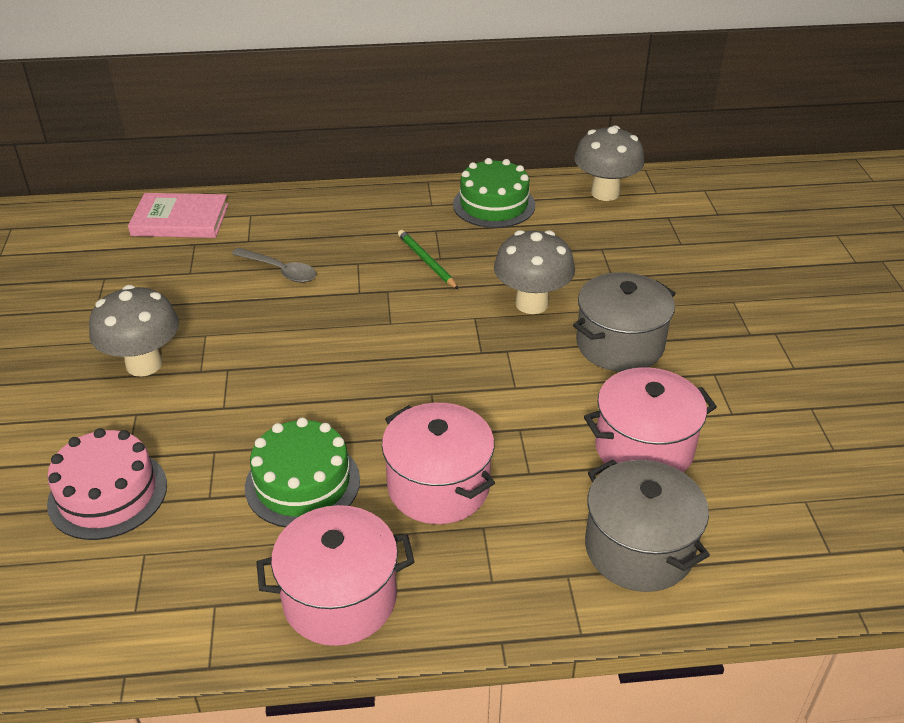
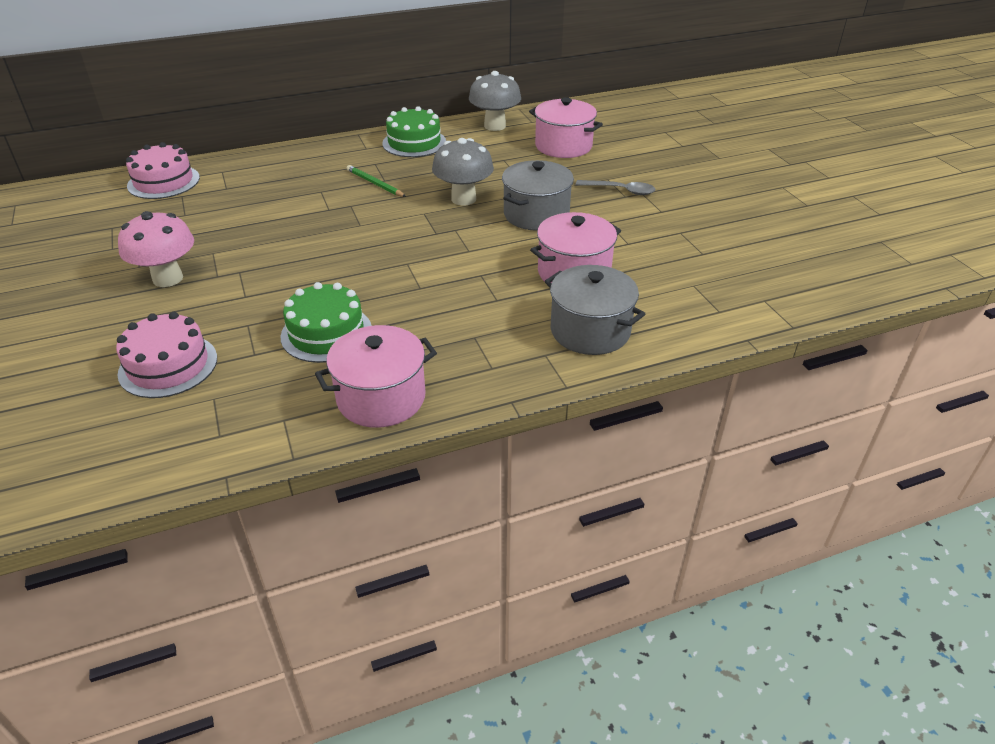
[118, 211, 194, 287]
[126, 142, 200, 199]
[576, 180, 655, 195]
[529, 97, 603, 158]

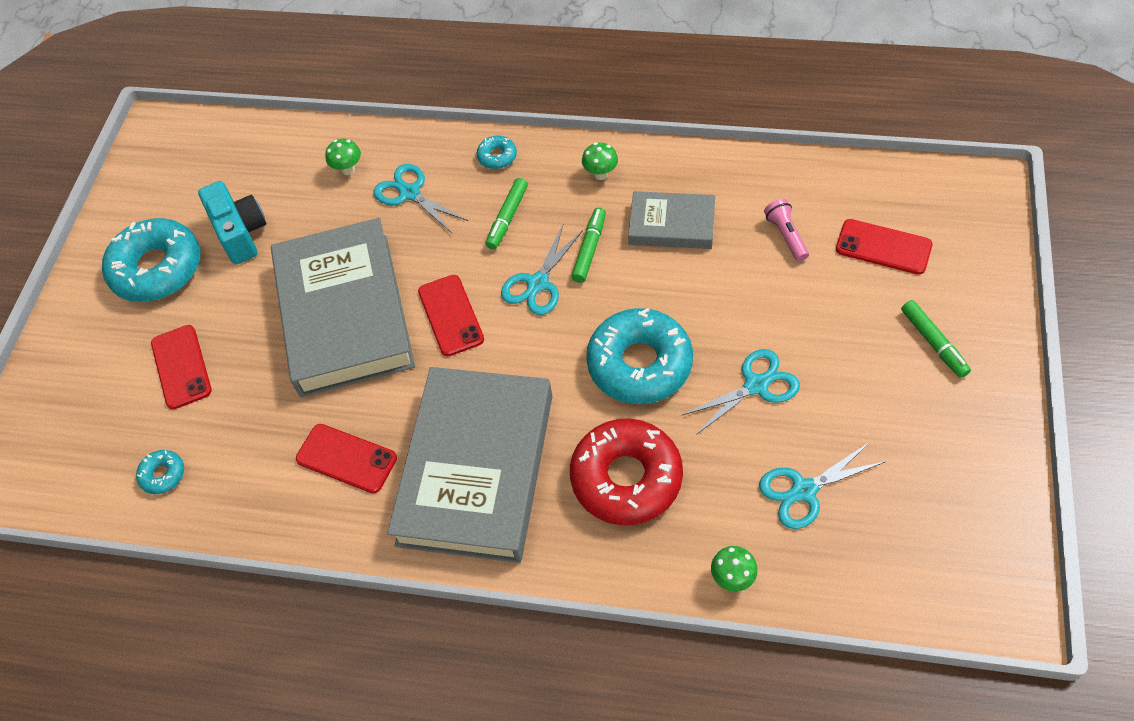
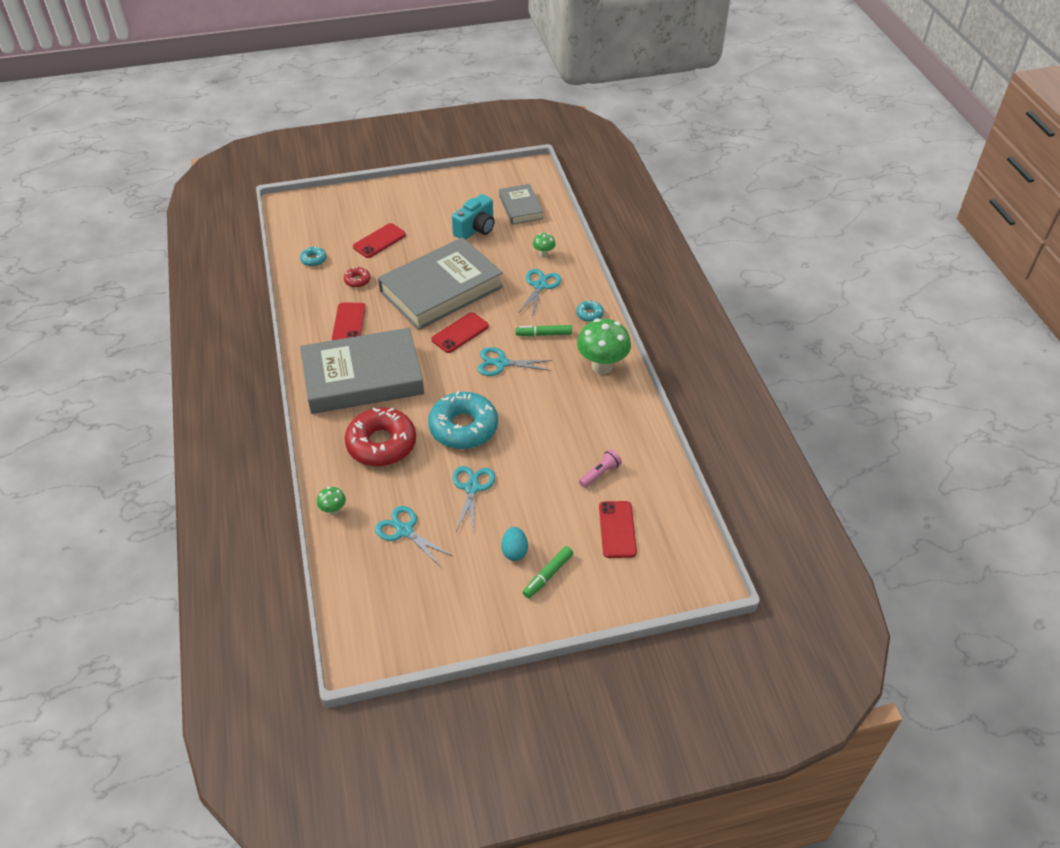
[102, 218, 200, 302] (first image)
[571, 207, 606, 283] (first image)
[577, 318, 631, 374]
[499, 184, 543, 225]
[452, 466, 495, 532]
[344, 267, 371, 287]
[501, 527, 528, 561]

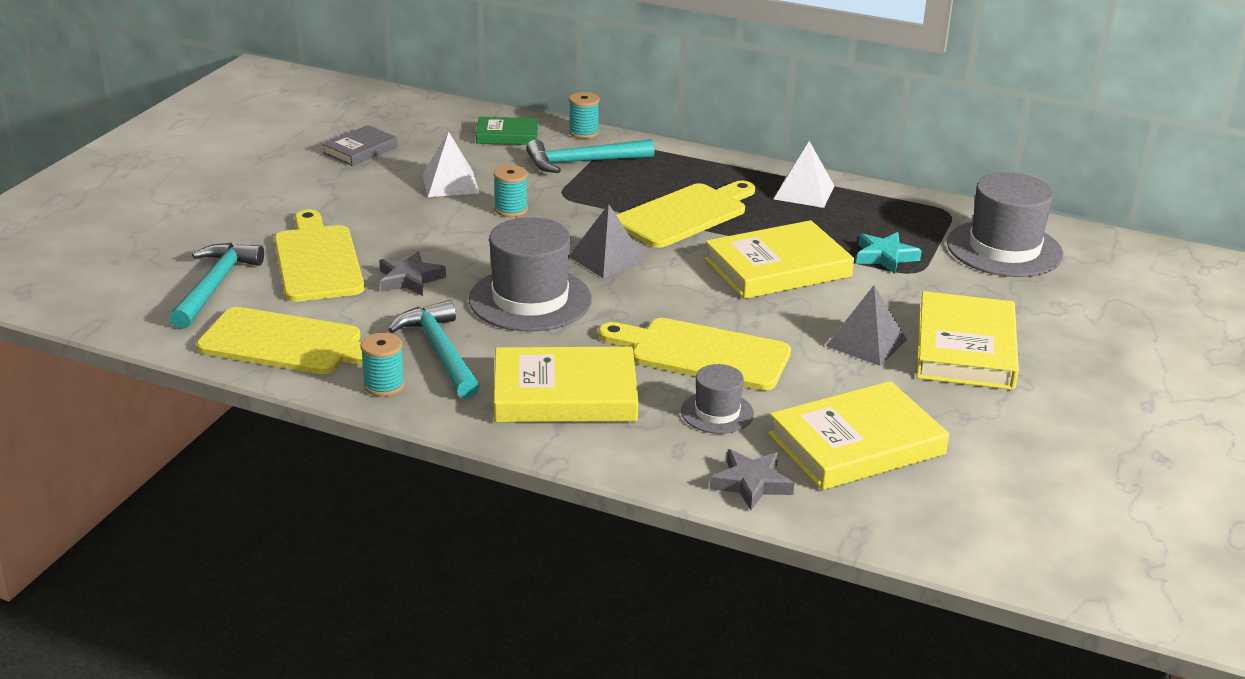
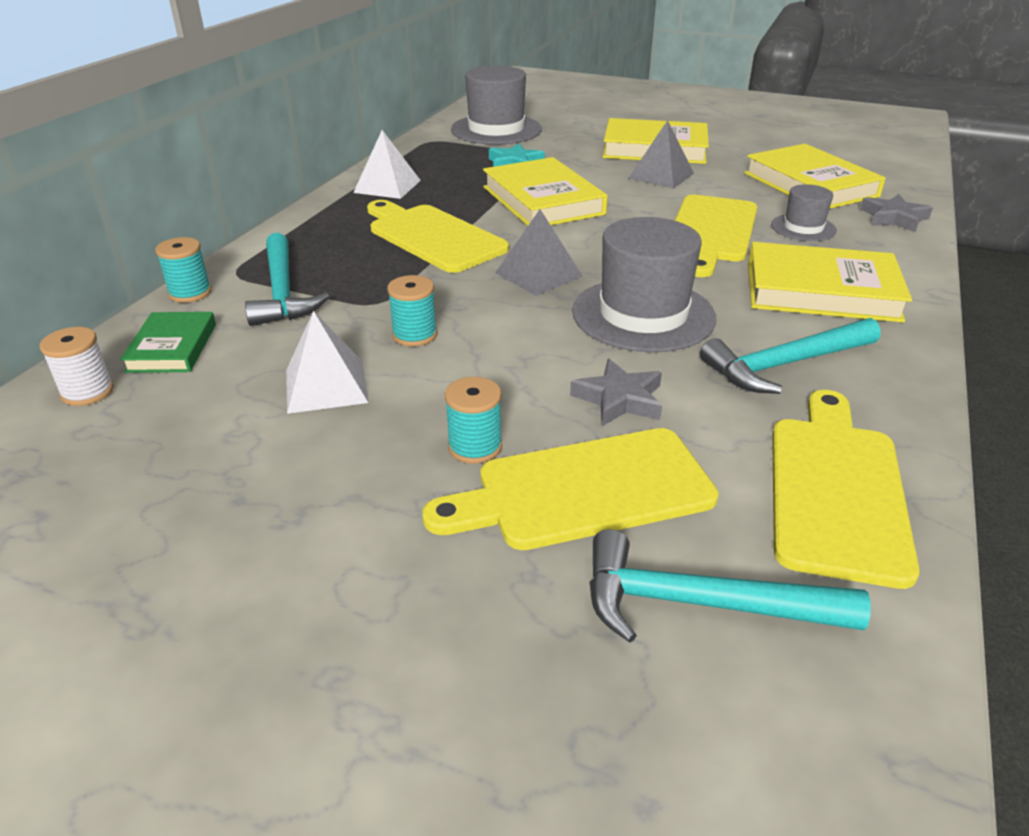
[322, 125, 398, 166] (first image)
[445, 377, 502, 464]
[748, 242, 912, 322]
[40, 327, 114, 406]

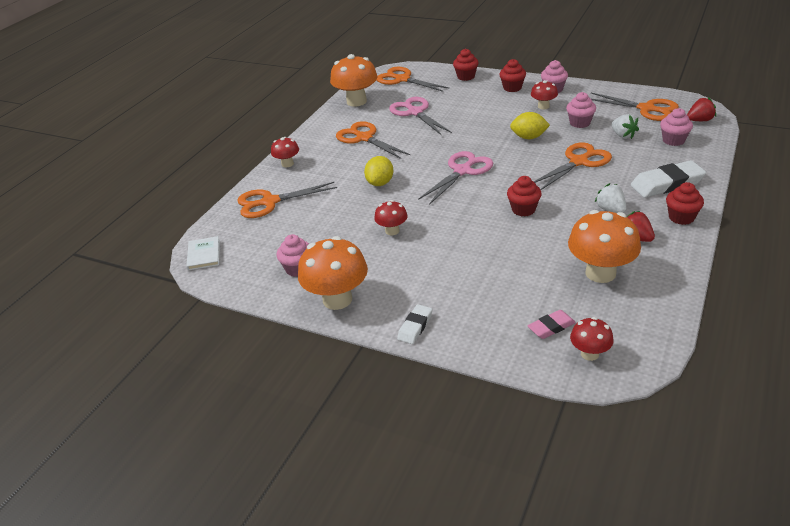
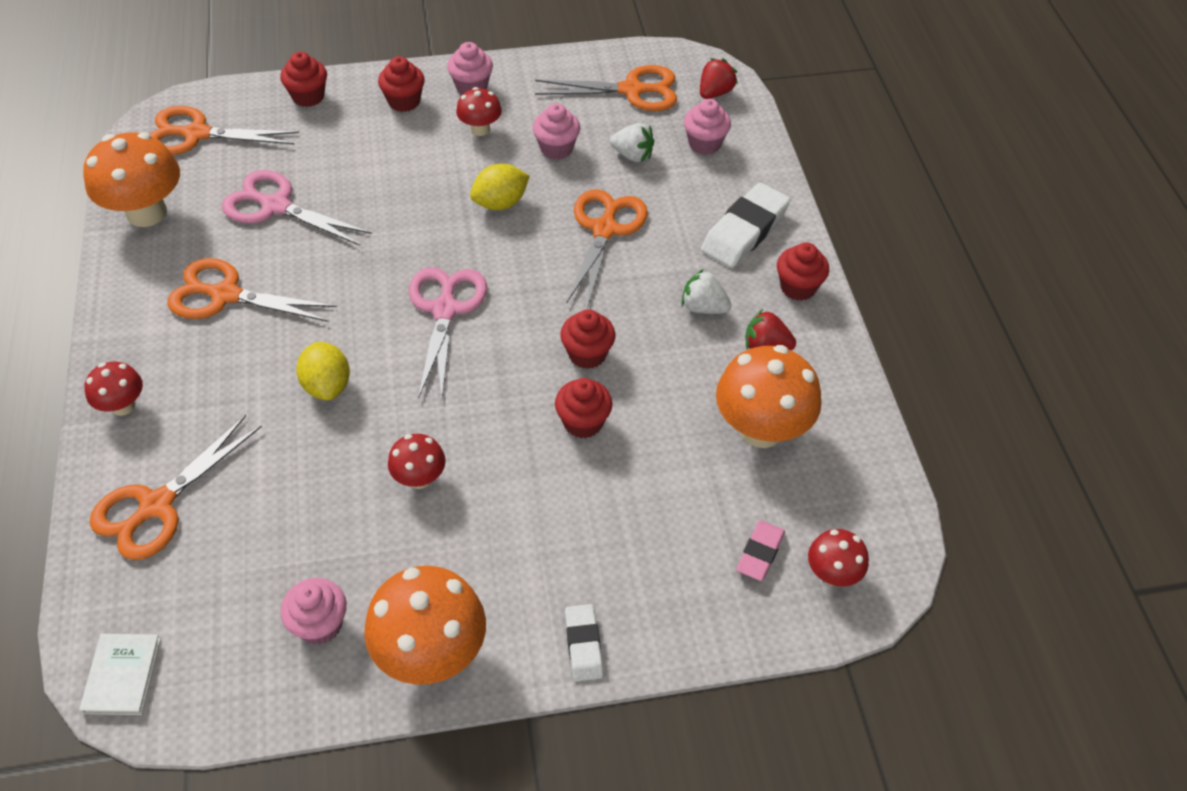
[79, 634, 161, 715]
[555, 378, 613, 438]

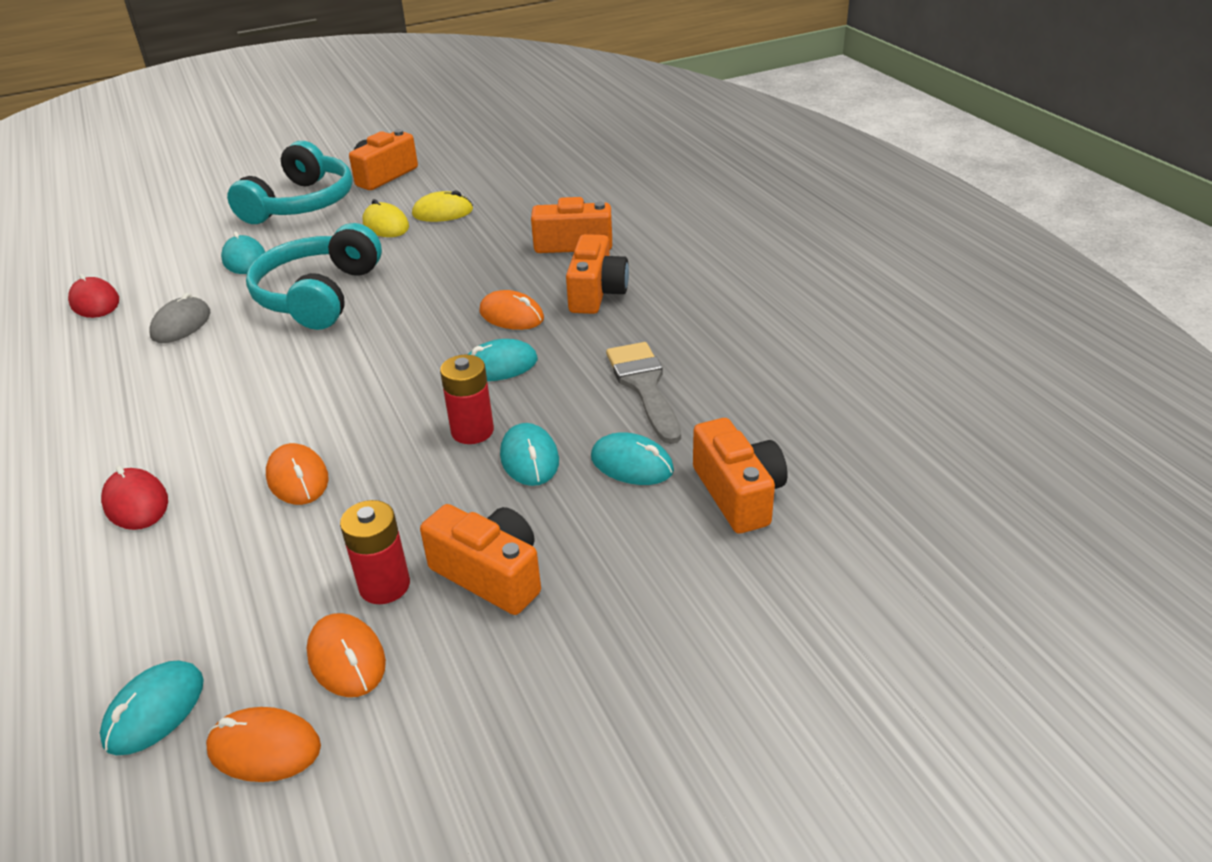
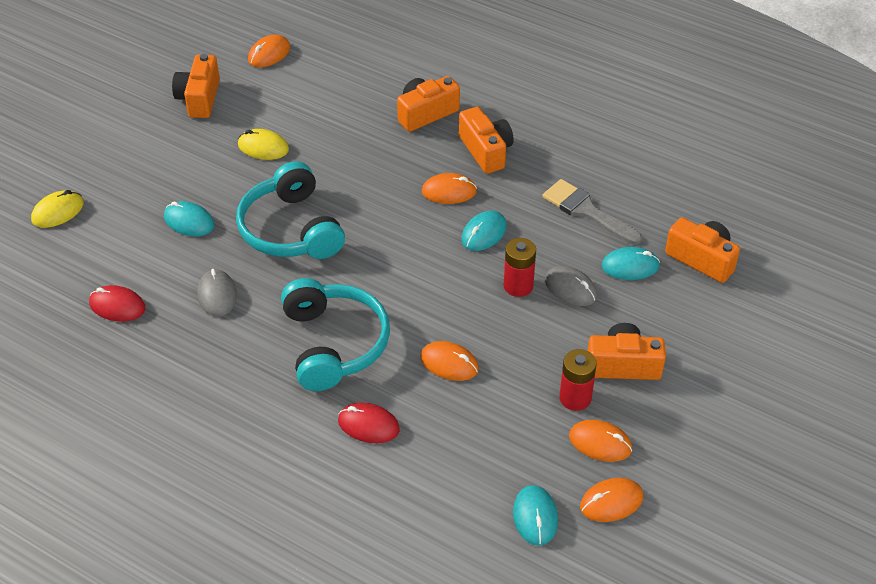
[281, 278, 390, 391]
[31, 190, 84, 228]
[545, 266, 597, 306]
[248, 35, 290, 67]

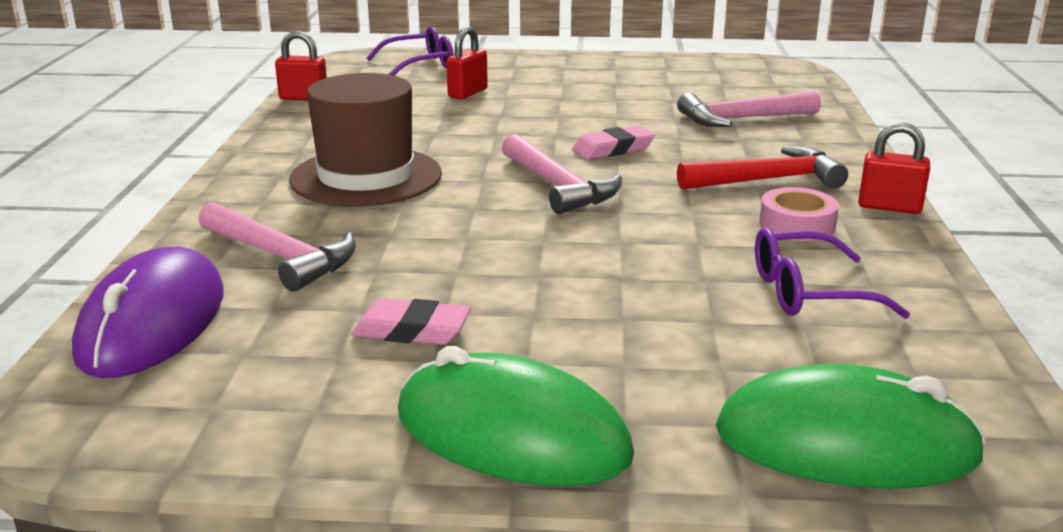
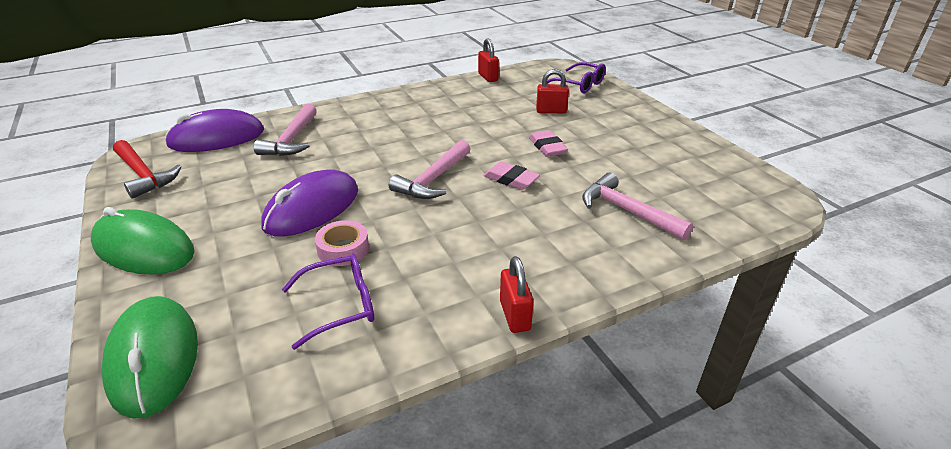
[289, 73, 442, 207] (first image)
[529, 130, 568, 157]
[91, 207, 195, 274]
[113, 140, 181, 199]
[282, 254, 374, 350]
[315, 220, 369, 266]
[261, 170, 358, 237]

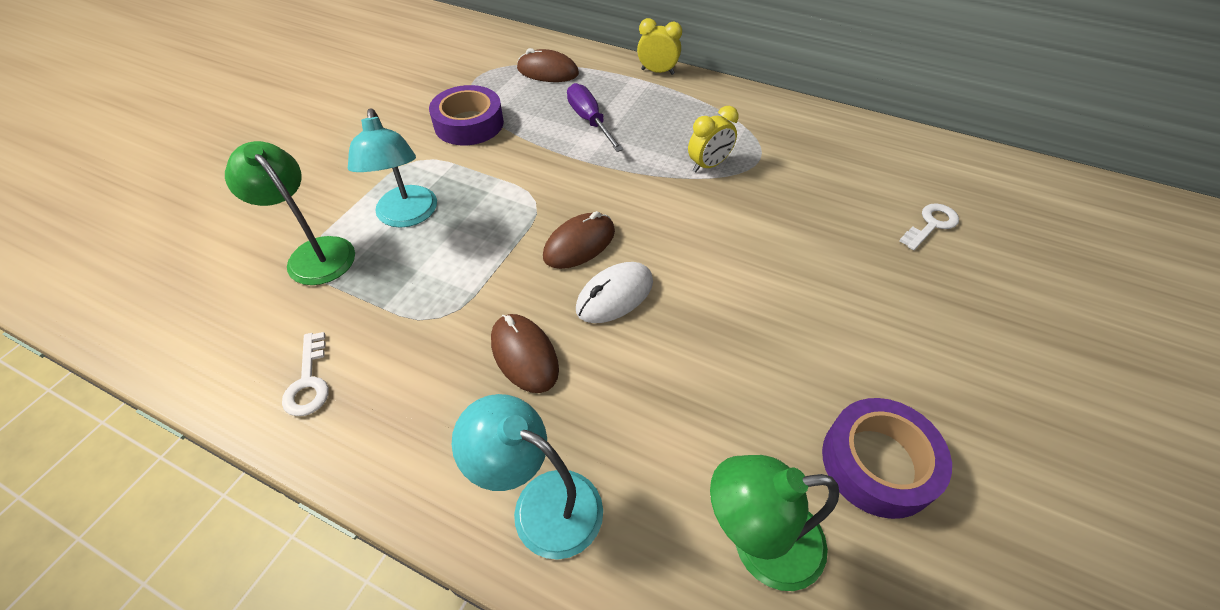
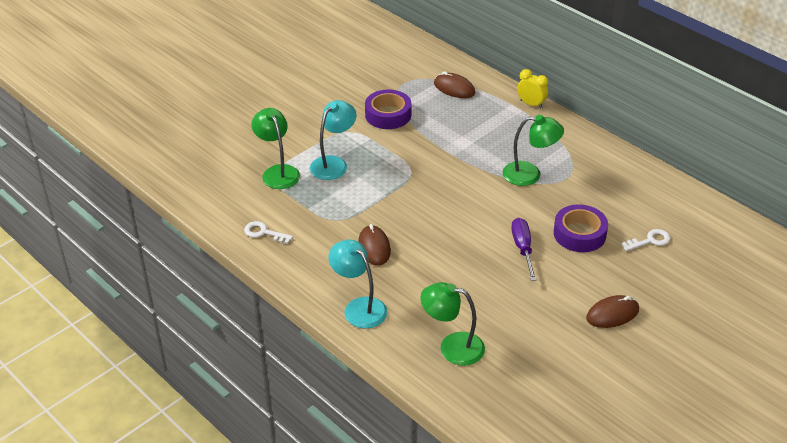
[244, 221, 293, 244]
[310, 100, 356, 180]
[586, 295, 639, 328]
[511, 218, 537, 281]
[576, 262, 653, 323] (first image)
[503, 115, 564, 186]
[554, 204, 608, 252]

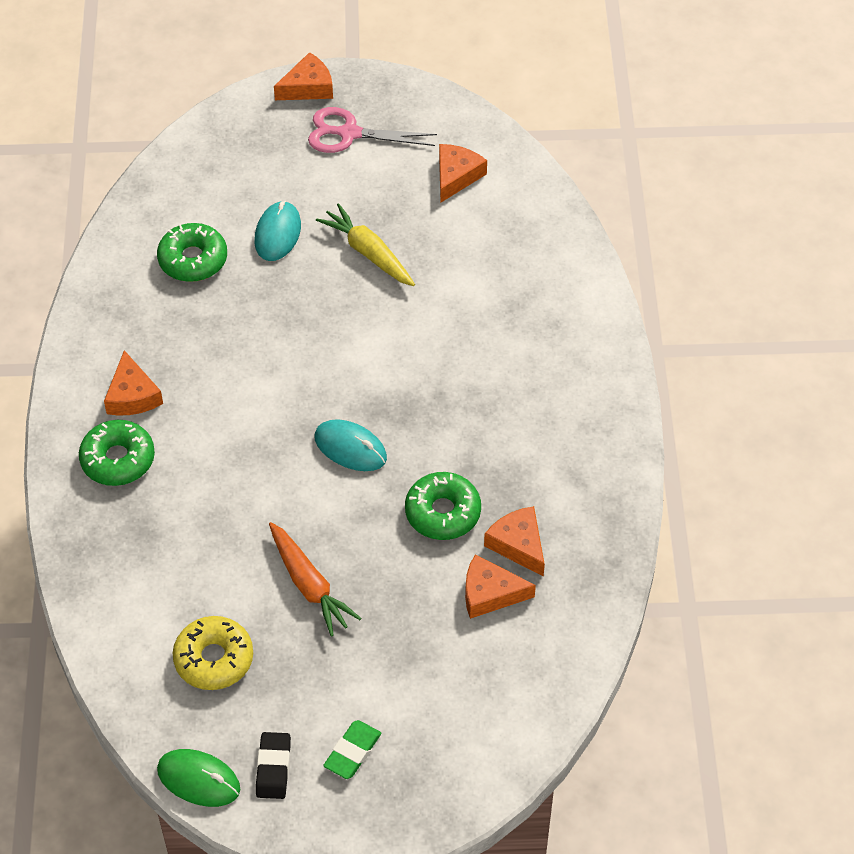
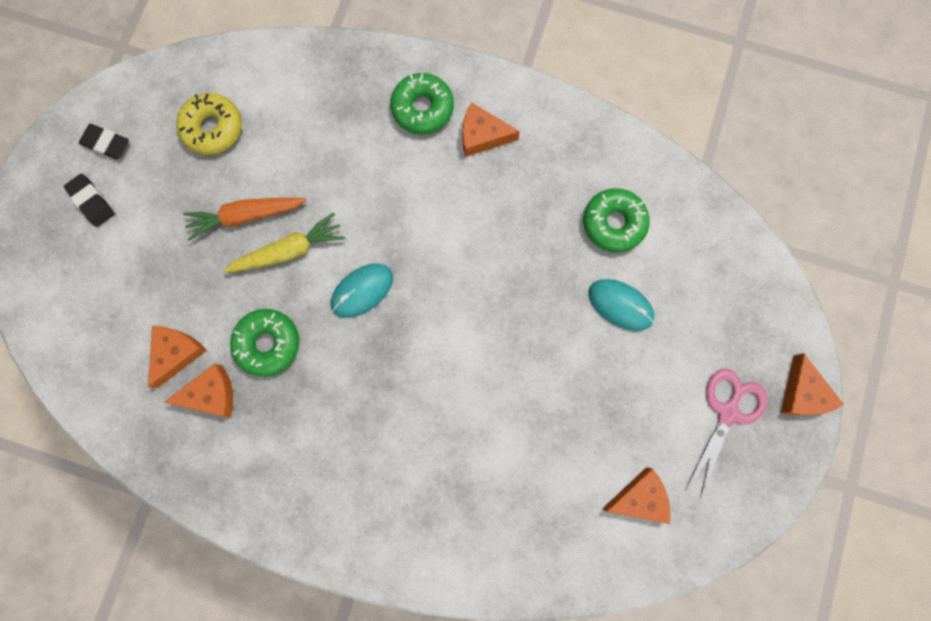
[157, 749, 240, 807] (first image)
[223, 213, 345, 273]
[64, 174, 115, 227]
[602, 467, 670, 524]

